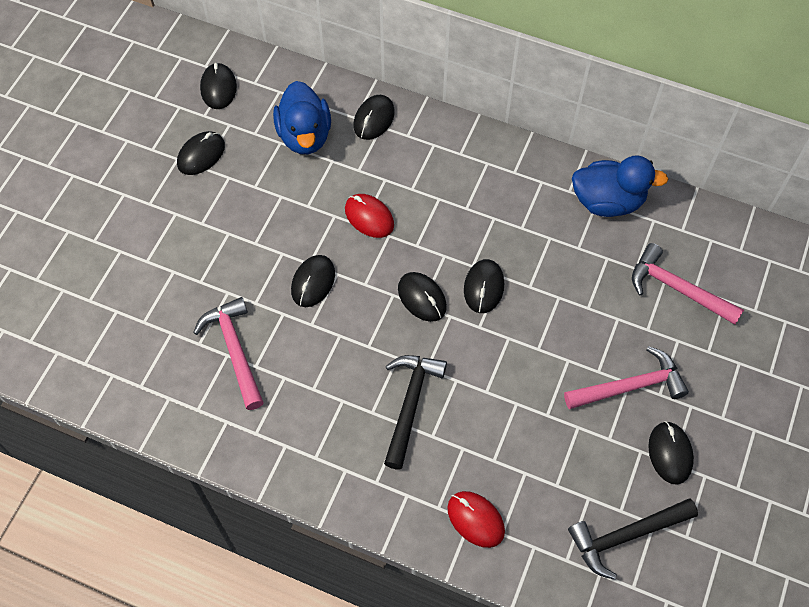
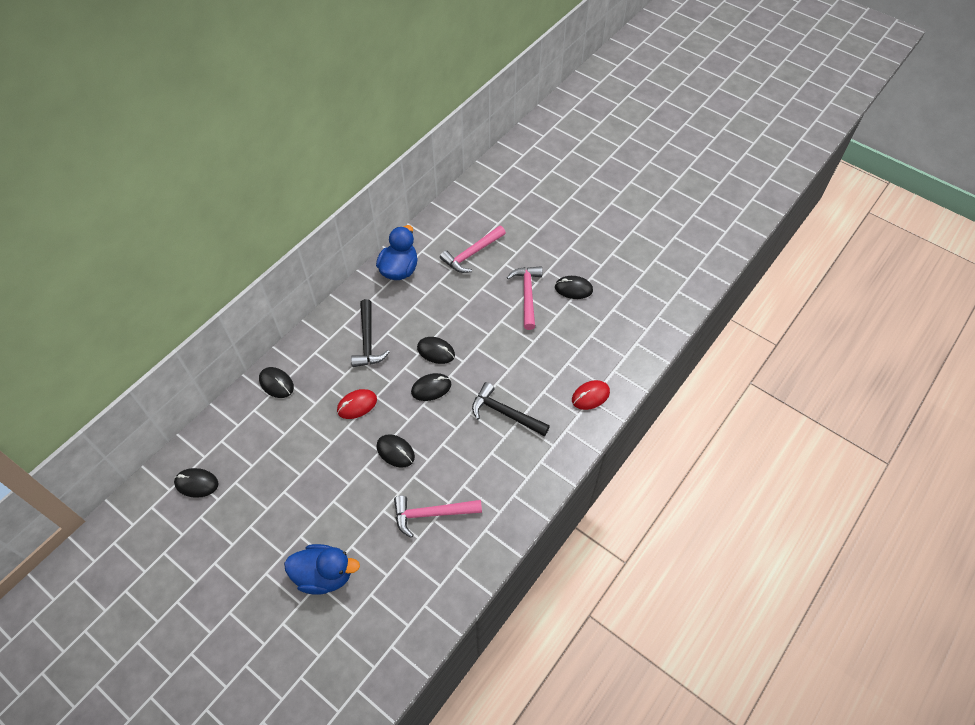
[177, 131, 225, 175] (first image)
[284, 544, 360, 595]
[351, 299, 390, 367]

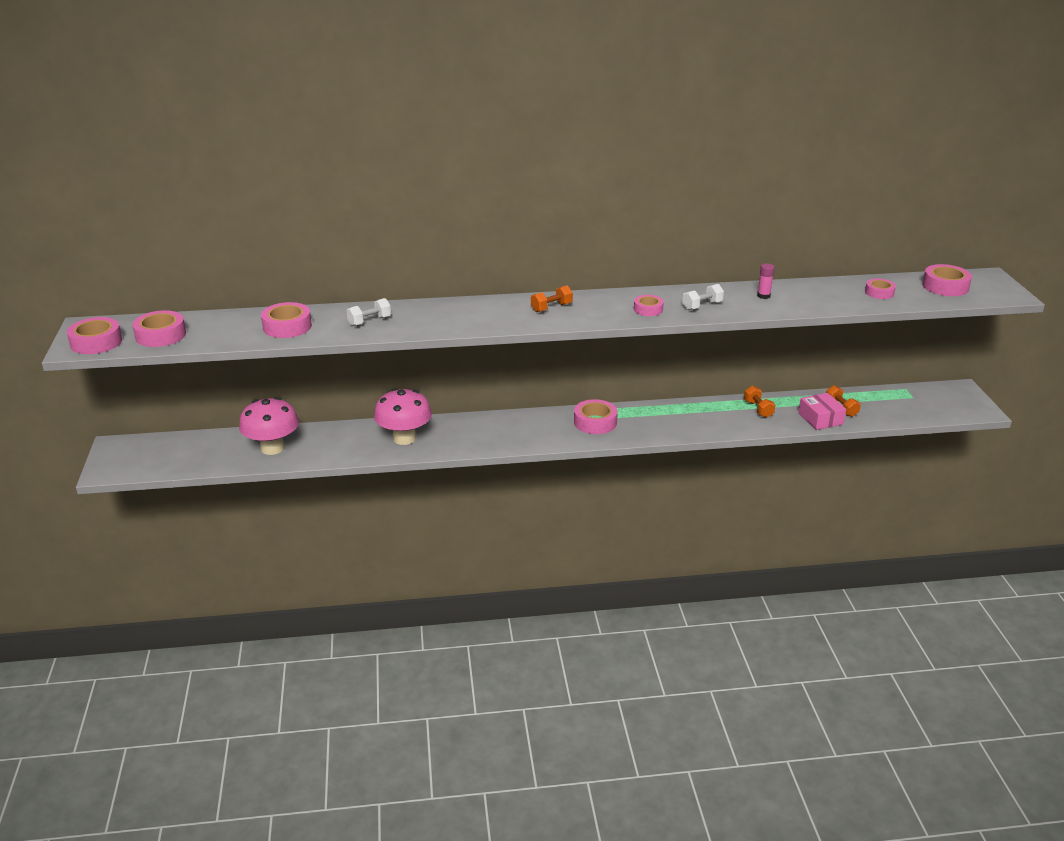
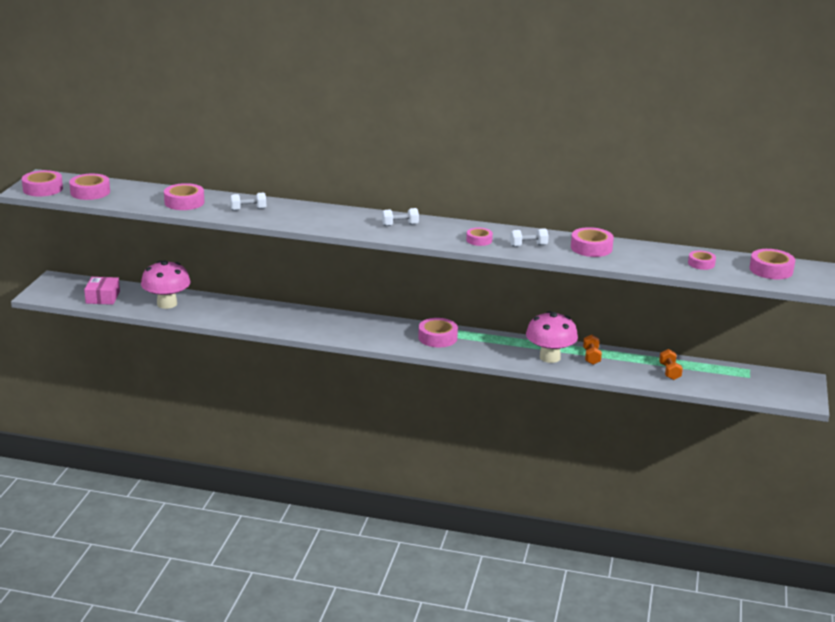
[526, 311, 578, 363]
[382, 208, 419, 226]
[571, 227, 614, 257]
[84, 277, 120, 305]

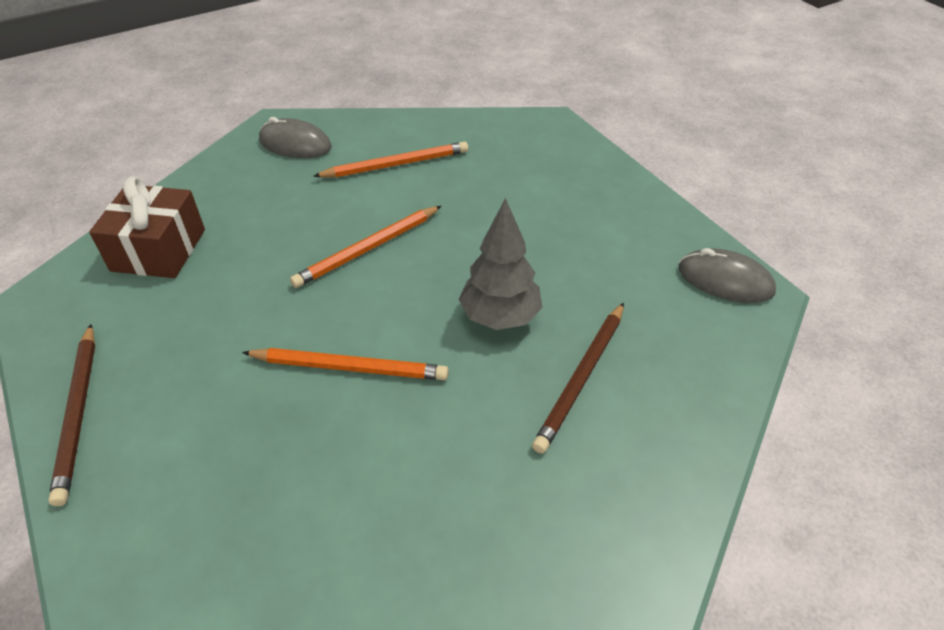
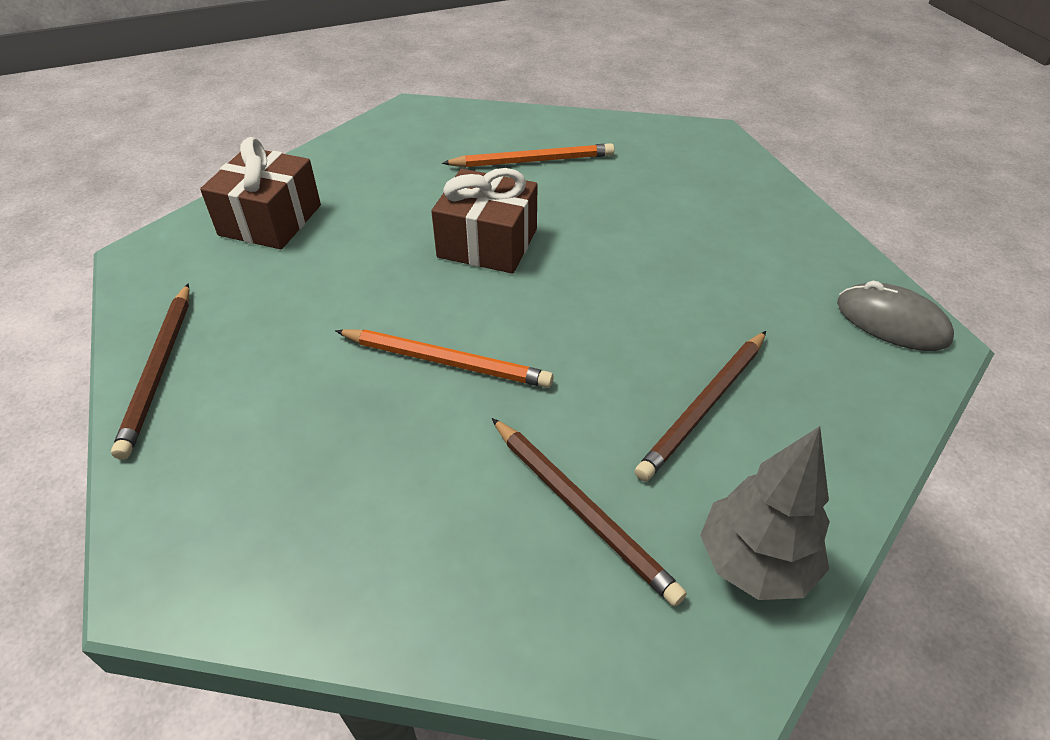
[259, 117, 332, 158] (first image)
[431, 168, 538, 274]
[700, 426, 830, 600]
[492, 418, 687, 607]

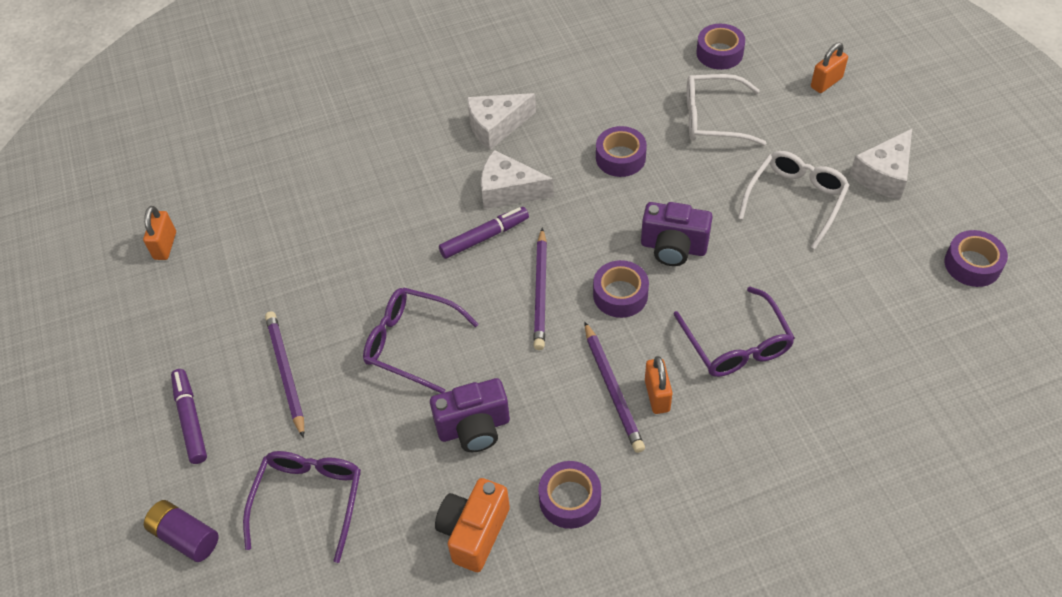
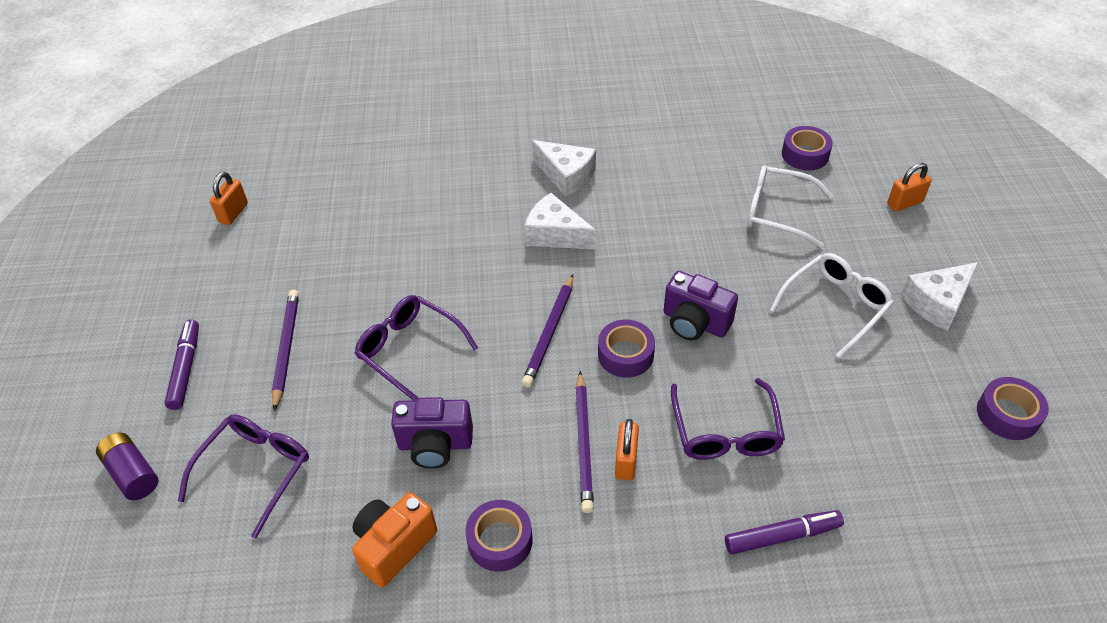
[725, 510, 844, 555]
[532, 140, 596, 197]
[596, 126, 647, 177] (first image)

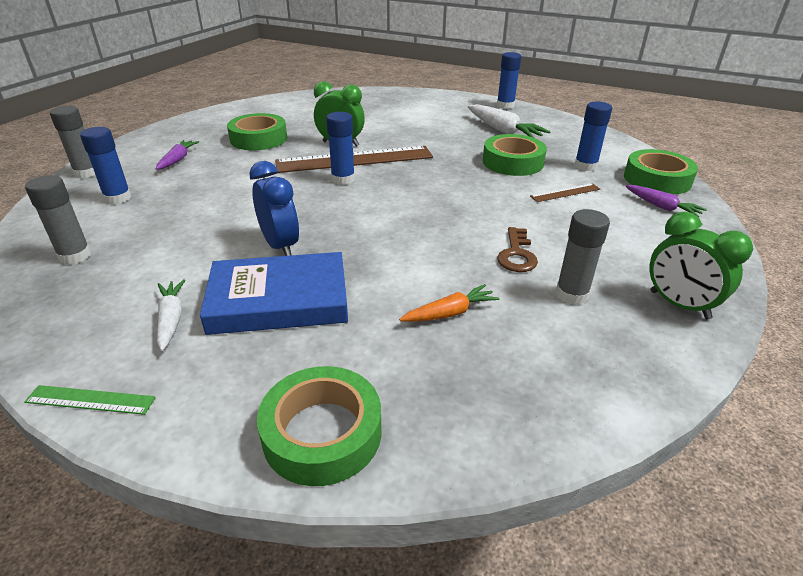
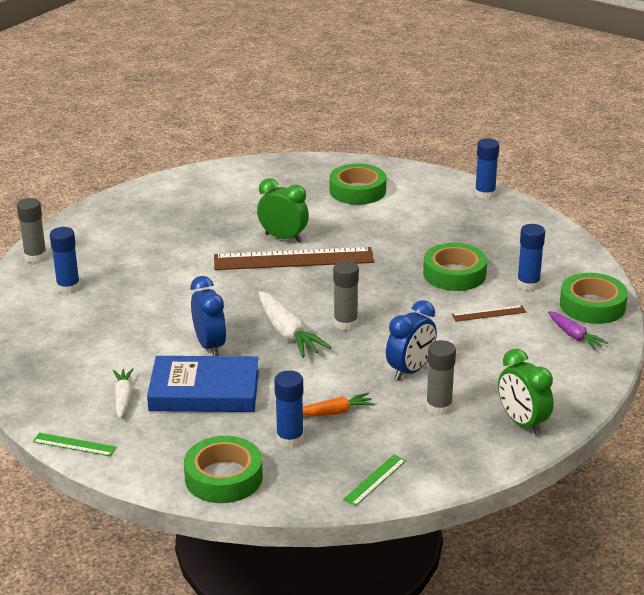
[333, 261, 359, 330]
[156, 140, 199, 170] (first image)
[330, 164, 386, 205]
[274, 370, 304, 448]
[259, 291, 331, 358]
[386, 300, 437, 381]
[343, 454, 406, 506]

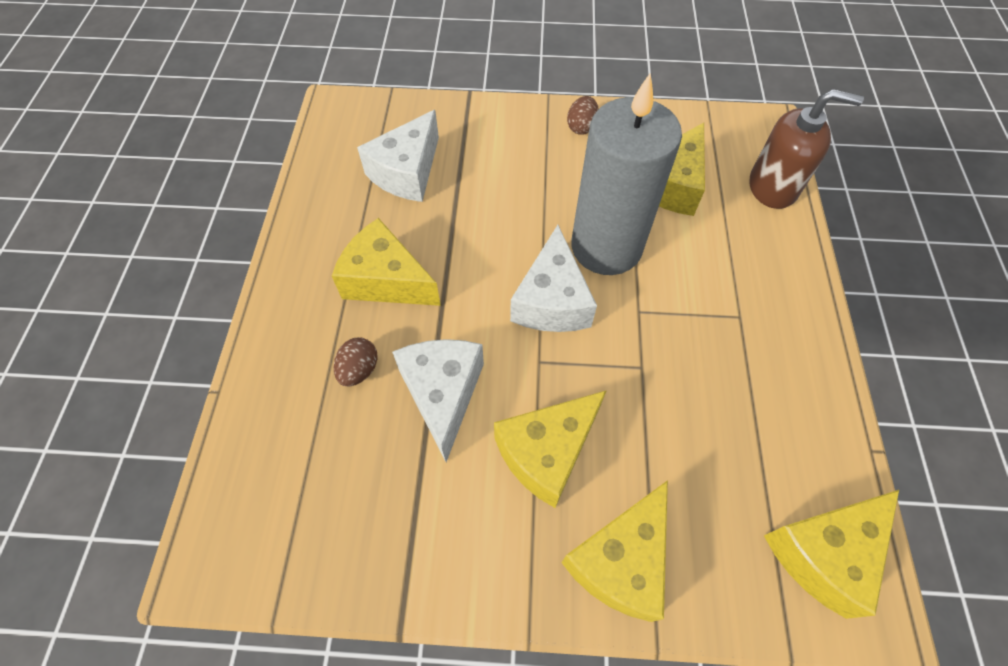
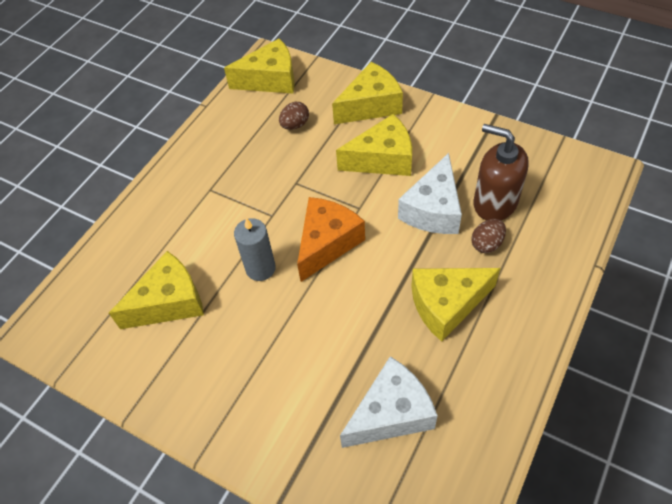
[411, 268, 501, 342]
[297, 197, 365, 282]
[279, 102, 309, 130]
[234, 218, 276, 281]
[473, 124, 529, 220]

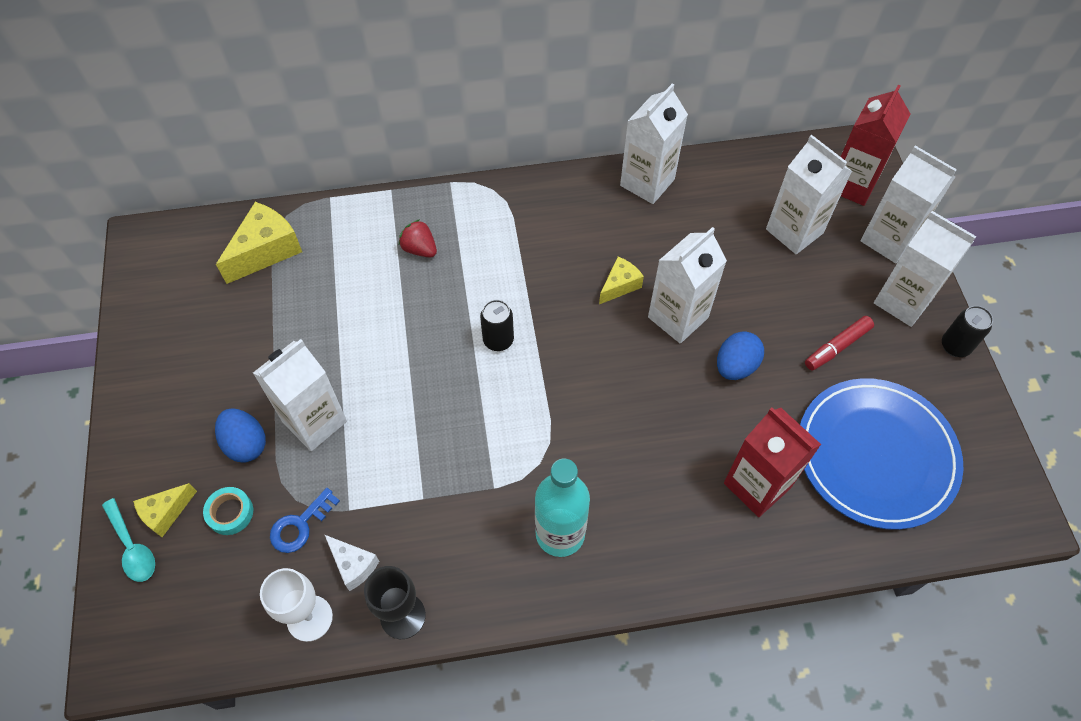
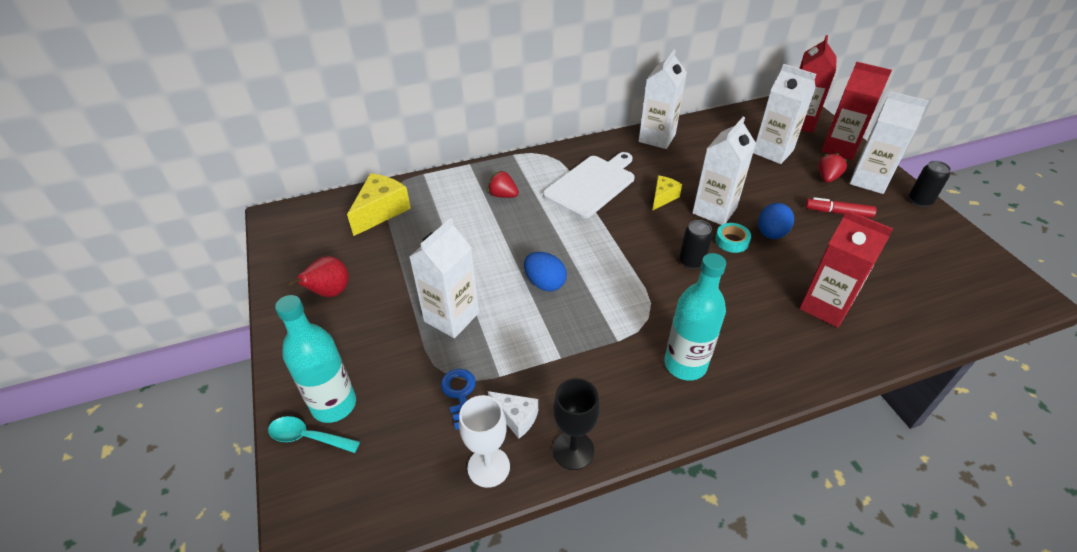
[268, 416, 360, 453]
[275, 295, 356, 423]
[715, 223, 751, 253]
[524, 252, 567, 291]
[441, 369, 476, 430]
[679, 220, 713, 269]
[800, 378, 964, 530] (first image)
[805, 197, 877, 218]
[821, 62, 892, 160]
[288, 256, 349, 297]
[543, 152, 635, 219]
[818, 153, 848, 183]

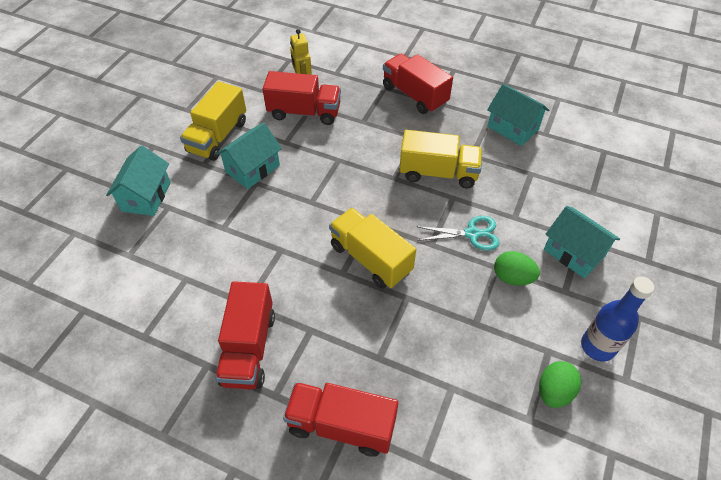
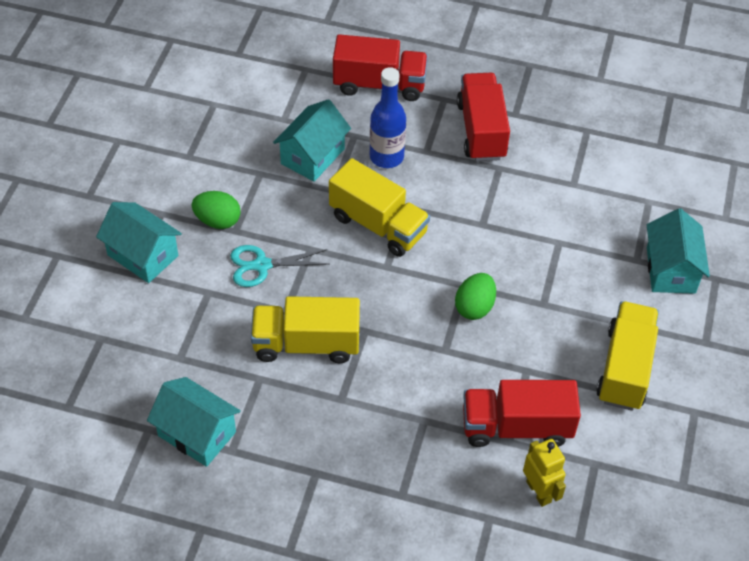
[273, 99, 351, 182]
[383, 54, 453, 114] (first image)
[455, 273, 496, 320]
[370, 67, 406, 168]

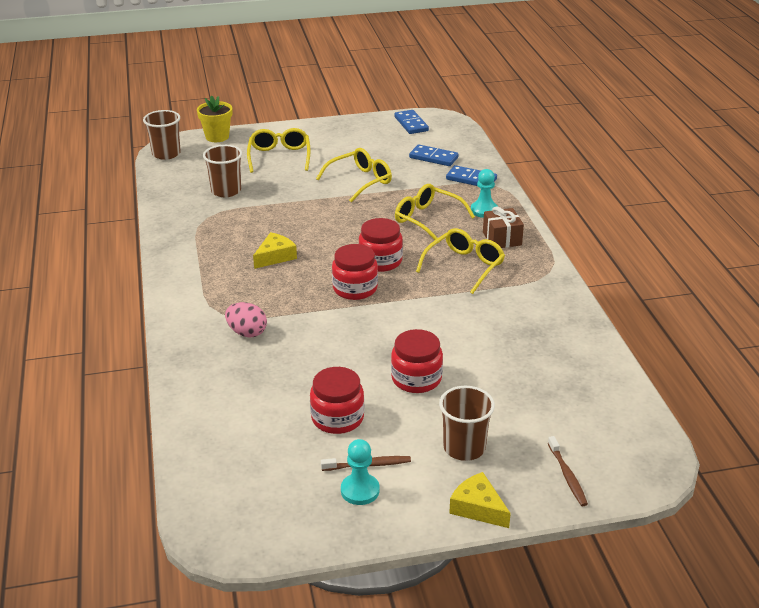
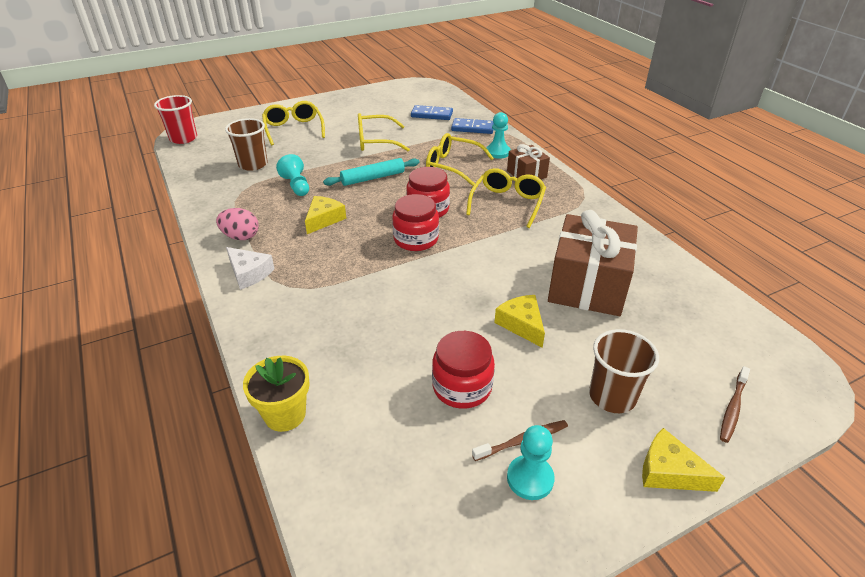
[154, 95, 197, 144]
[243, 356, 310, 432]
[216, 208, 259, 240]
[358, 113, 410, 151]
[494, 295, 545, 348]
[394, 110, 429, 134] (first image)
[720, 366, 750, 443]
[226, 247, 275, 290]
[276, 154, 309, 196]
[323, 158, 420, 186]
[548, 210, 638, 316]

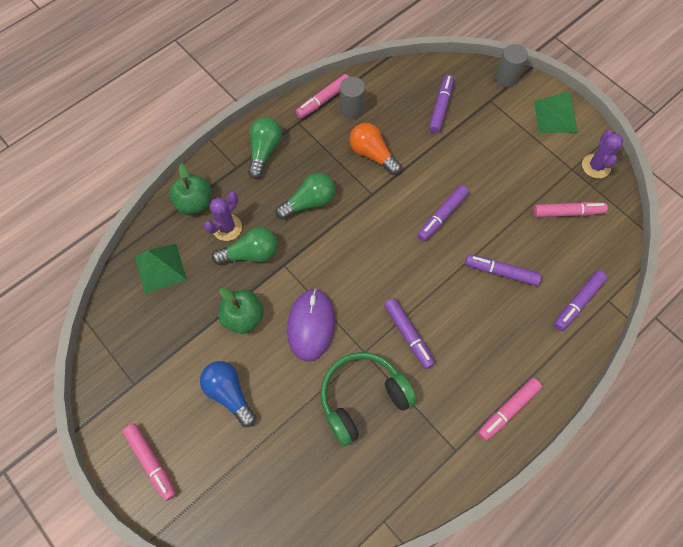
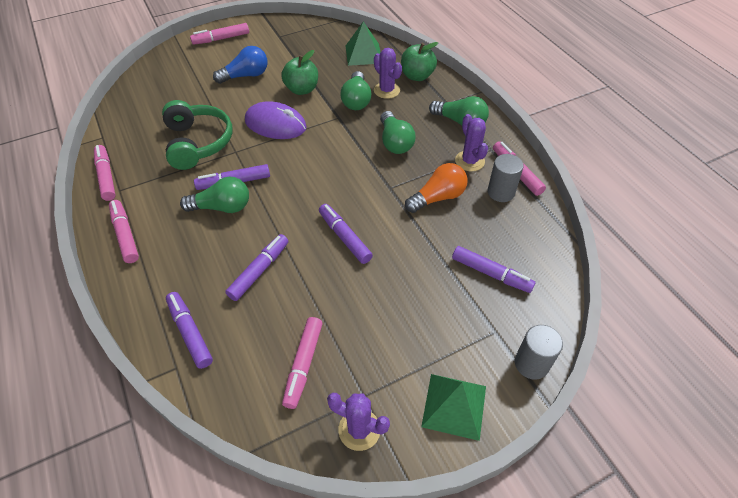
[94, 145, 116, 201]
[180, 177, 249, 213]
[455, 114, 488, 171]

